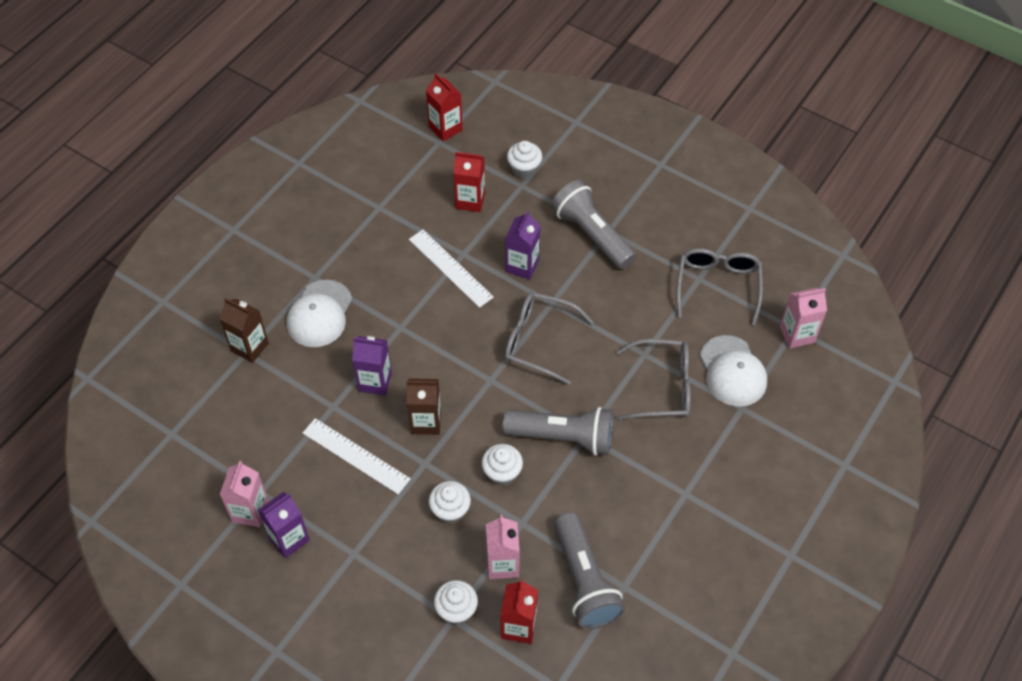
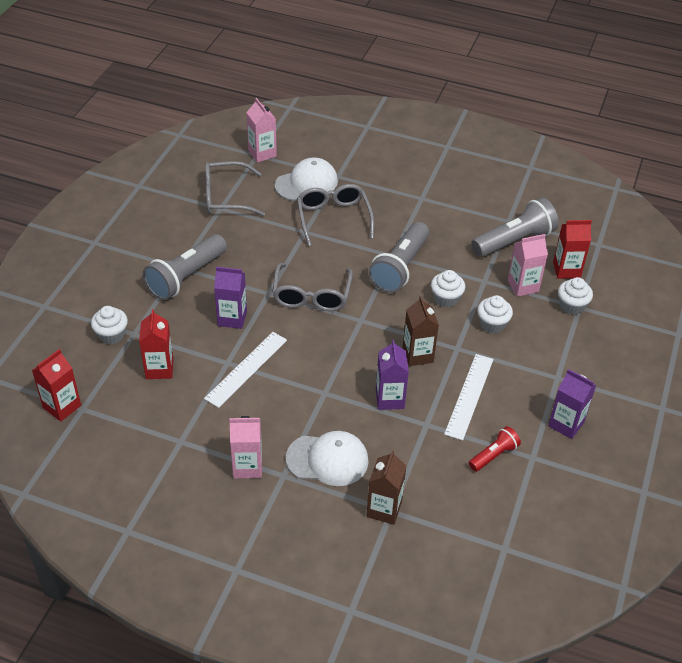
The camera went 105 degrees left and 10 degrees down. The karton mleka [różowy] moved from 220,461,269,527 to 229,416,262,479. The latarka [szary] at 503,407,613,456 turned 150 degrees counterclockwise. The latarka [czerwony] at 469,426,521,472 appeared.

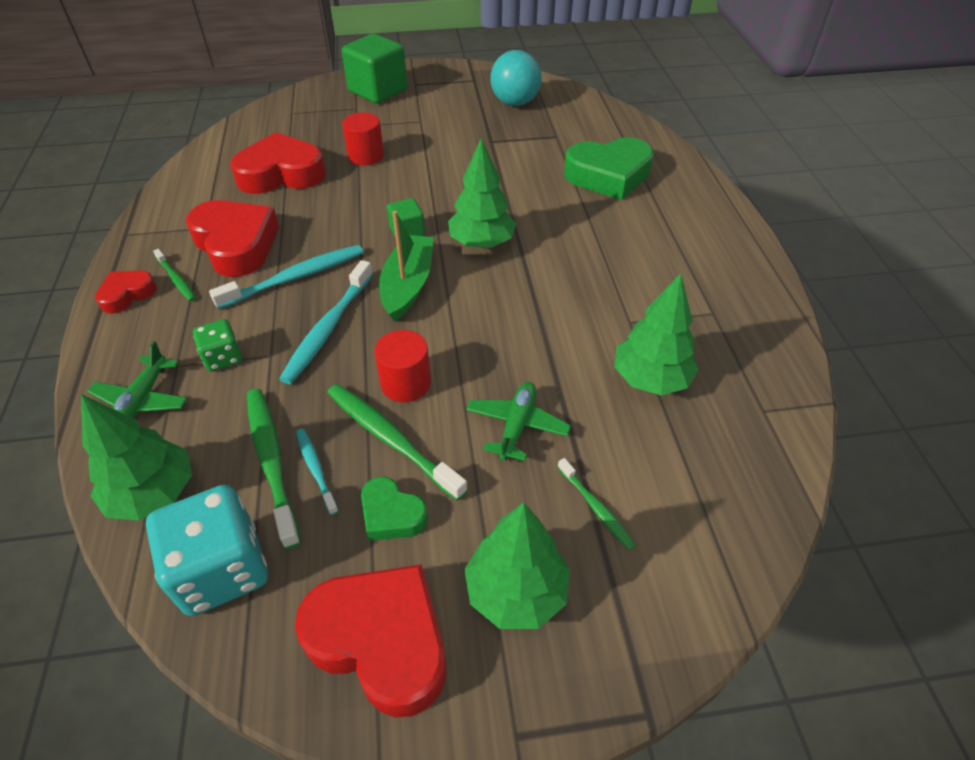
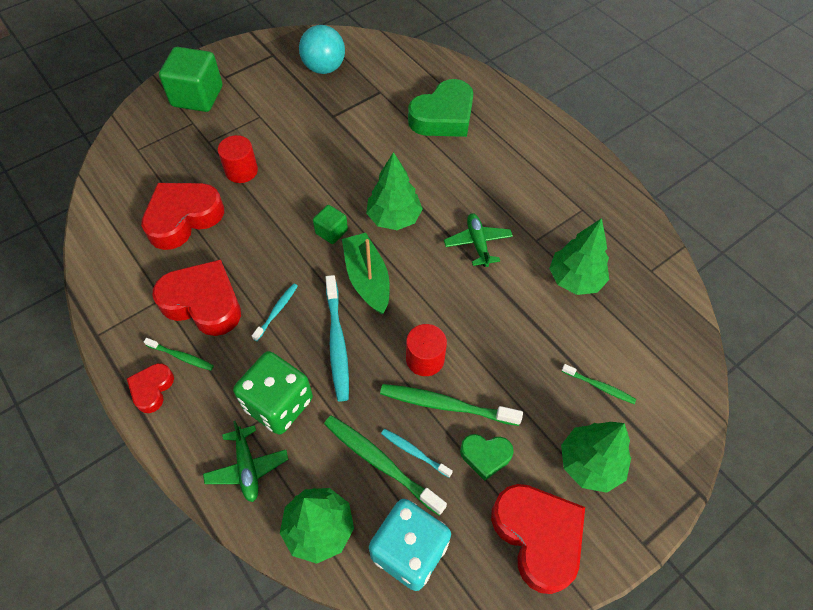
The camera went 30 degrees left and 10 degrees up. The kostka do gry [zielony] at 193,319,242,371 changed to 1.87 times the size. The szczoteczka do zębów [turkusowy] at 209,245,363,309 changed to 0.55 times the size. The samolot [zielony] moved from 466,382,571,461 to 444,213,513,267. The serce [czerwony] at 295,564,446,718 turned 60 degrees clockwise.

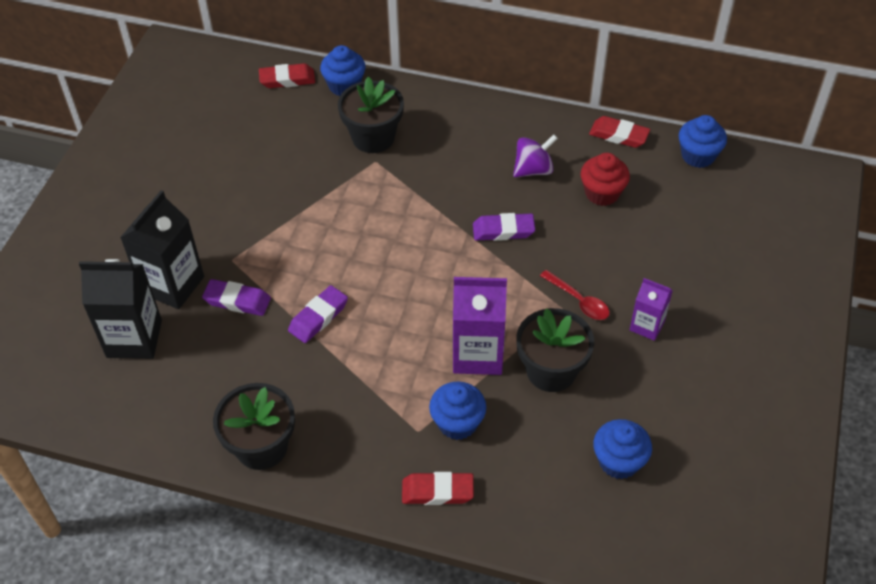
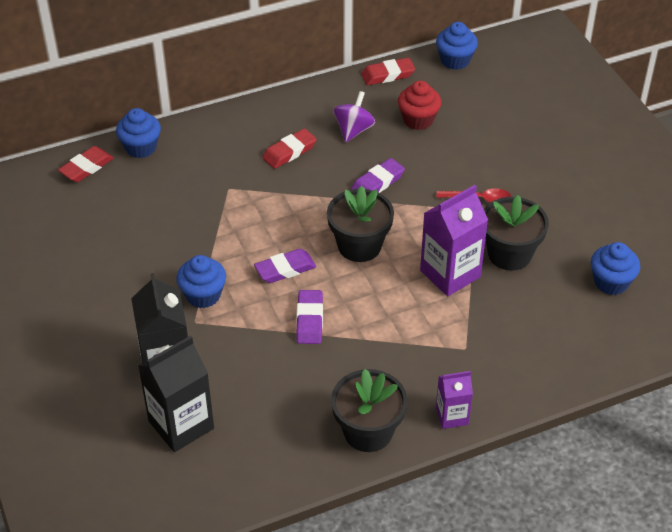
The camera went 40 degrees left and 5 degrees down. The muffinka [niebieski] moved from 429,382,486,440 to 177,255,226,308. The gumka do mazania [fioletowy] moved from 202,279,271,316 to 254,249,316,283. The gumka do mazania [czerwony] moved from 402,472,474,505 to 262,128,317,169. The doniczka [czarny] moved from 338,77,404,153 to 327,186,394,262. The karton mleka [fioletowy] moved from 630,278,673,341 to 436,371,473,429.

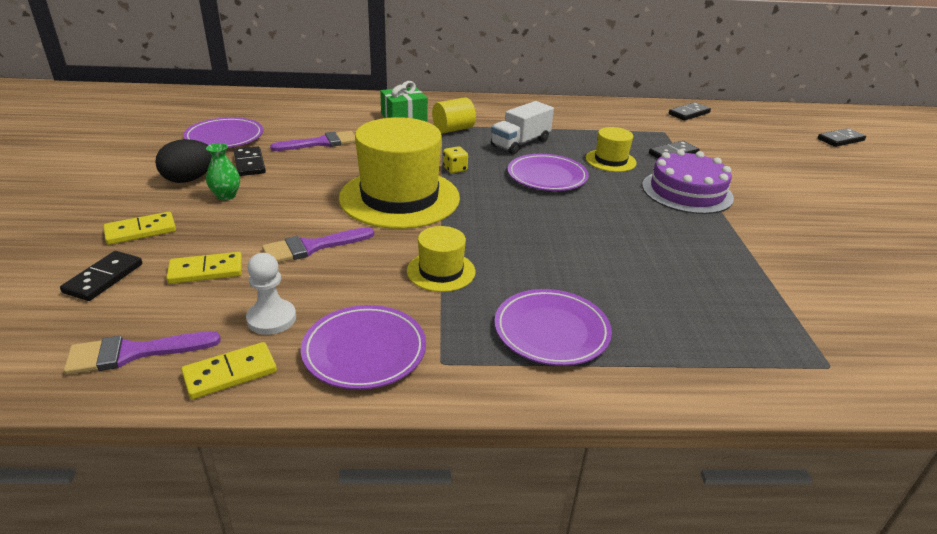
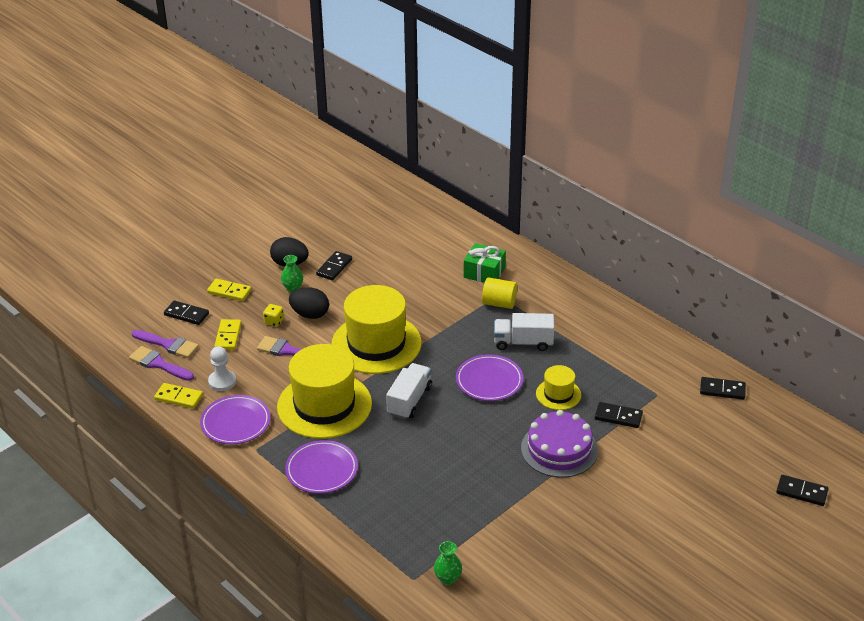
The camera went 50 degrees right and 5 degrees up. The pędzel [fioletowy] moved from 270,131,356,151 to 132,330,199,358. The kostka domina [czarny] at 60,251,142,301 turned 45 degrees clockwise. The kostka domina [żółty] at 166,252,242,284 turned 60 degrees clockwise. The kostka do gry [żółty] moved from 443,146,468,173 to 263,304,284,327. The kapelusz [żółty] at 407,226,475,292 changed to 2.07 times the size. The jajko [czarny] at 289,287,329,319 appeared. The ciężarówka [biały] at 386,363,432,419 appeared. The wazon [zielony] at 434,541,462,585 appeared. The talerz [fioletowy] at 183,117,263,148 disappeared.

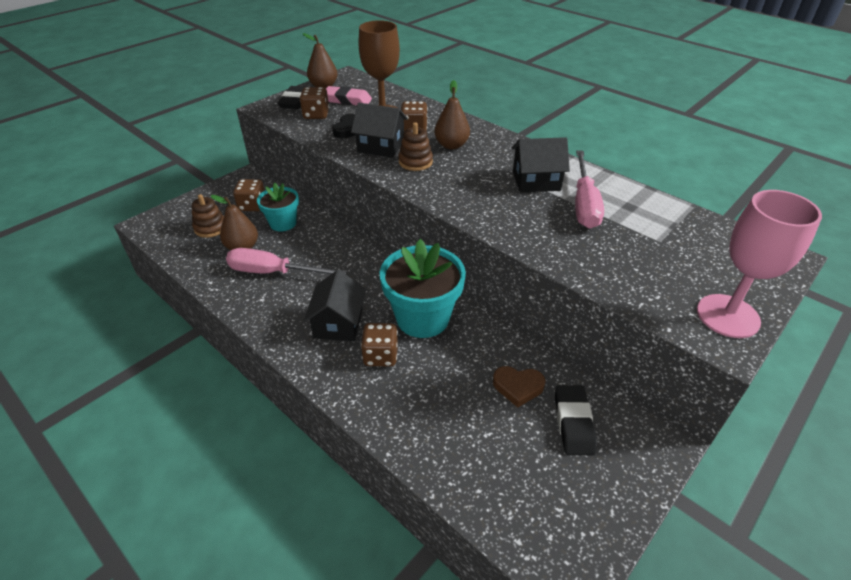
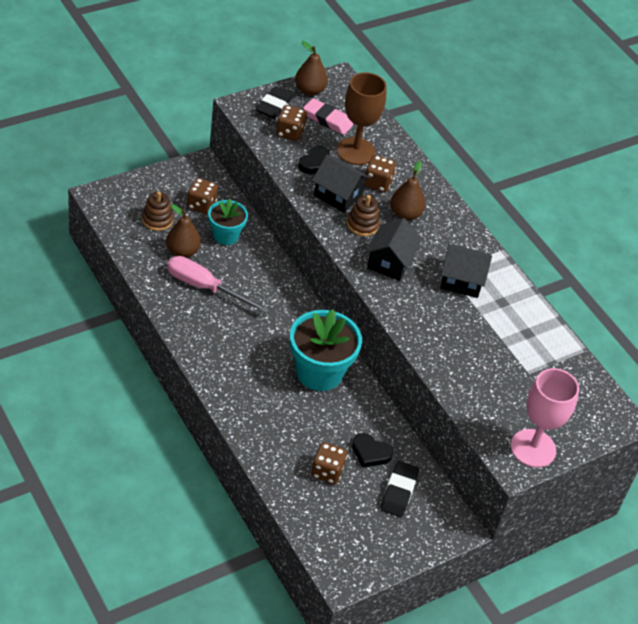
The camera went 10 degrees right and 5 degrees up. The kostka do gry [brązowy] moved from 361,323,398,366 to 311,442,347,484. The serce [brązowy] at 493,366,546,408 became the serce [czarny] at 352,433,394,468. The domek [czarny] moved from 304,270,366,341 to 365,218,422,281. The śrubokręt [różowy] at 575,150,604,228 disappeared.

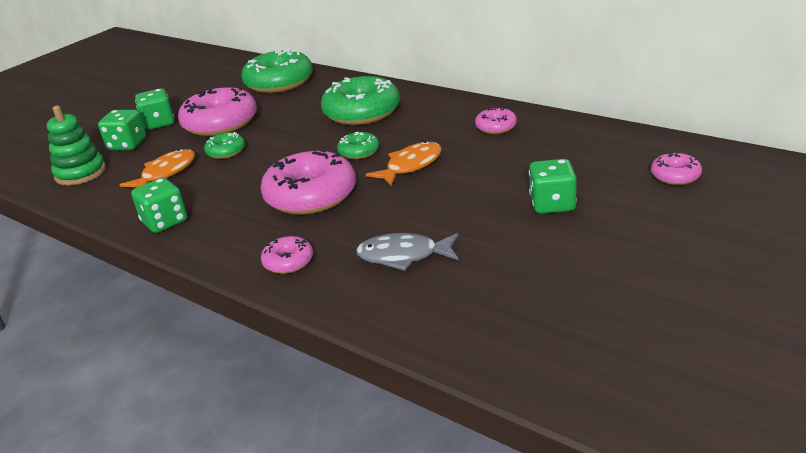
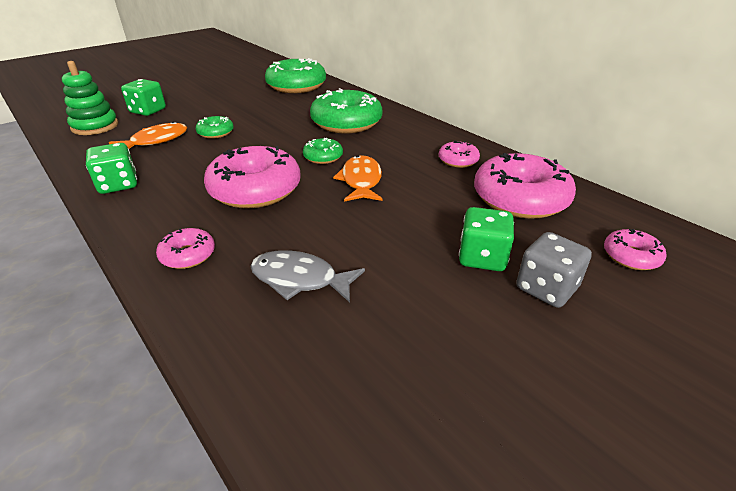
The camera went 10 degrees right and 5 degrees up. The ryba [pomarańczowy] at 366,141,442,187 turned 60 degrees counterclockwise. The donut [różowy] moved from 178,87,257,136 to 474,153,576,219. The kostka do gry [szary] at 516,232,592,308 appeared. The kostka do gry [zielony] at 135,88,174,130 disappeared.

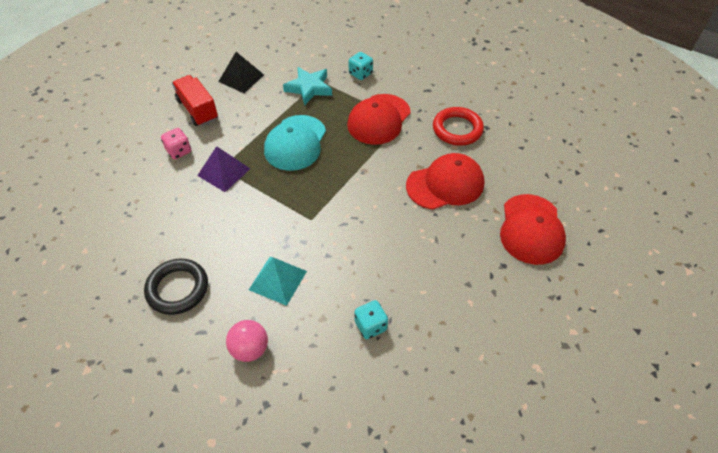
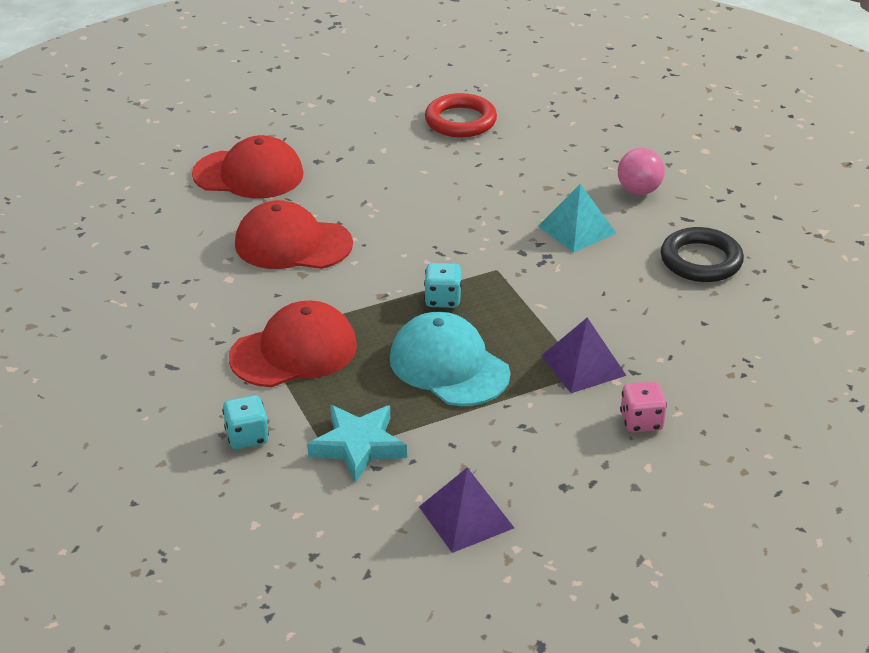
The camera went 150 degrees left and 15 degrees down. The czapka [czerwony] at 500,194,566,265 turned 60 degrees clockwise. The czapka [turkusowy] at 264,115,326,171 turned 90 degrees counterclockwise. The piramida [czarny] at 218,52,264,93 became the piramida [fioletowy] at 419,467,514,553. The kostka do gry [turkusowy] moved from 354,300,388,339 to 424,263,462,308. The pierścień [czerwony] moved from 433,107,484,146 to 425,93,497,138. The ciężarówka [czerwony] at 172,75,218,126 disappeared.

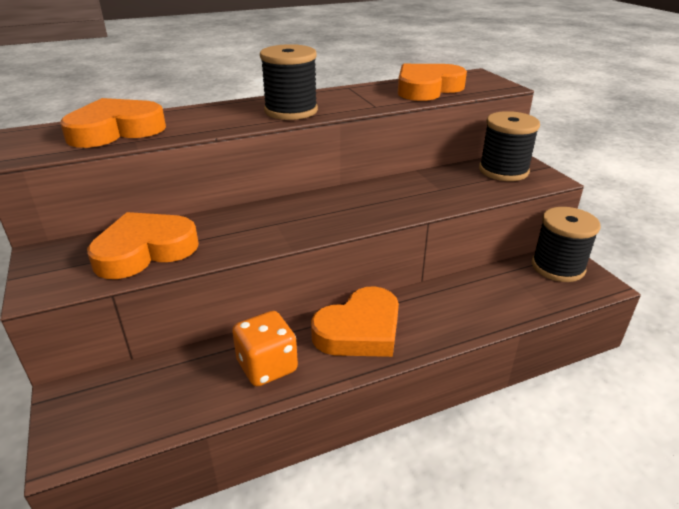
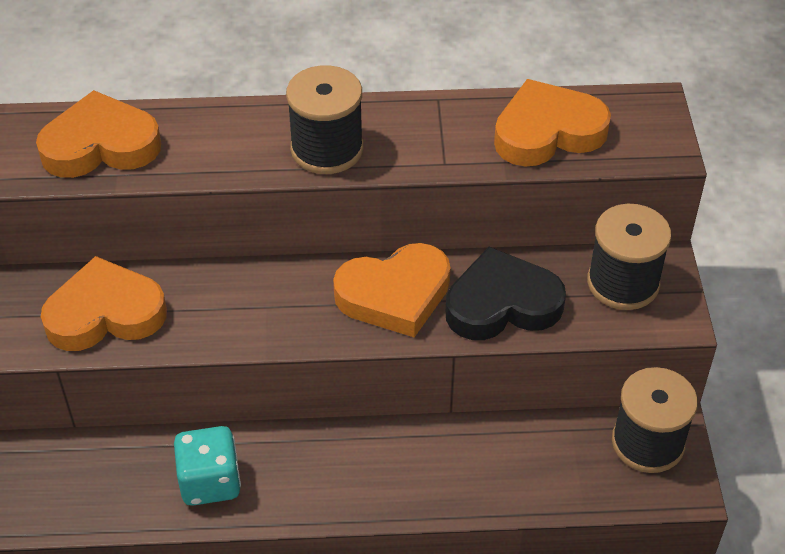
The camera went 20 degrees right and 15 degrees up. The kostka do gry [pomarańczowy] at 232,311,298,386 became the kostka do gry [turkusowy] at 174,426,241,506. The serce [pomarańczowy] moved from 311,286,399,357 to 333,243,450,337. The serce [czarny] at 446,247,566,340 appeared.

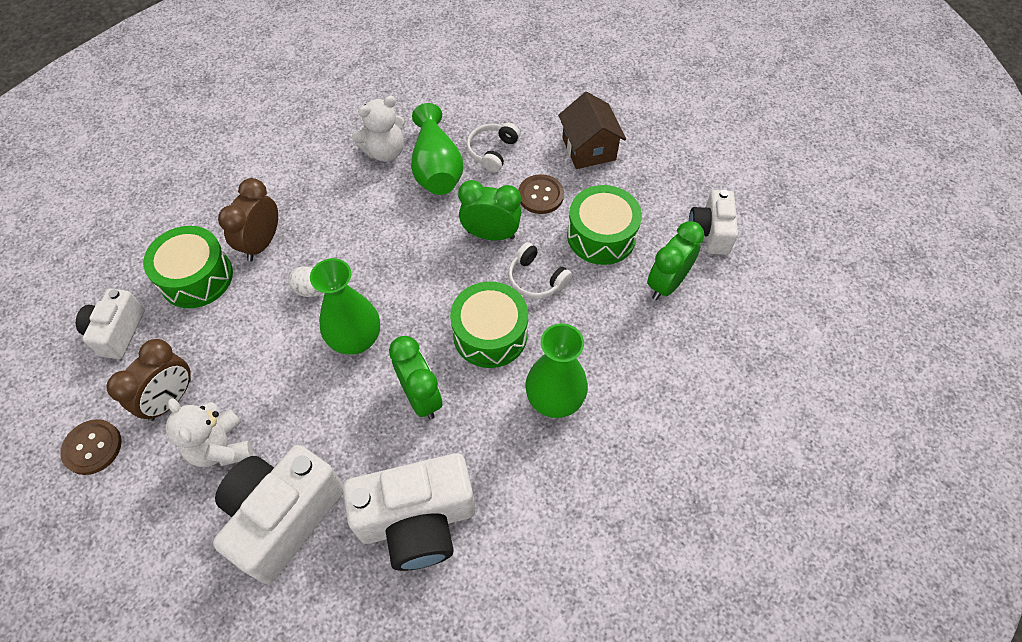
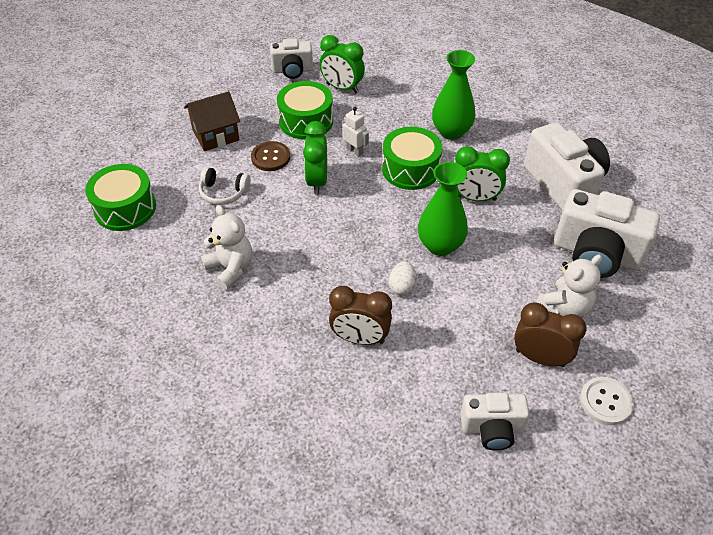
The camera went 100 degrees left and 10 degrees down. The bęben [zielony] moved from 143,226,233,308 to 85,164,156,231. The słuchawki [biały] at 508,242,572,299 was replaced by the robot [biały] at 343,107,369,157. The budzik [zielony] at 389,336,442,420 turned 135 degrees counterclockwise. The guzik [brązowy] at 60,419,122,475 became the guzik [biały] at 580,377,634,425. The wazon [zielony] at 411,103,463,195 disappeared.

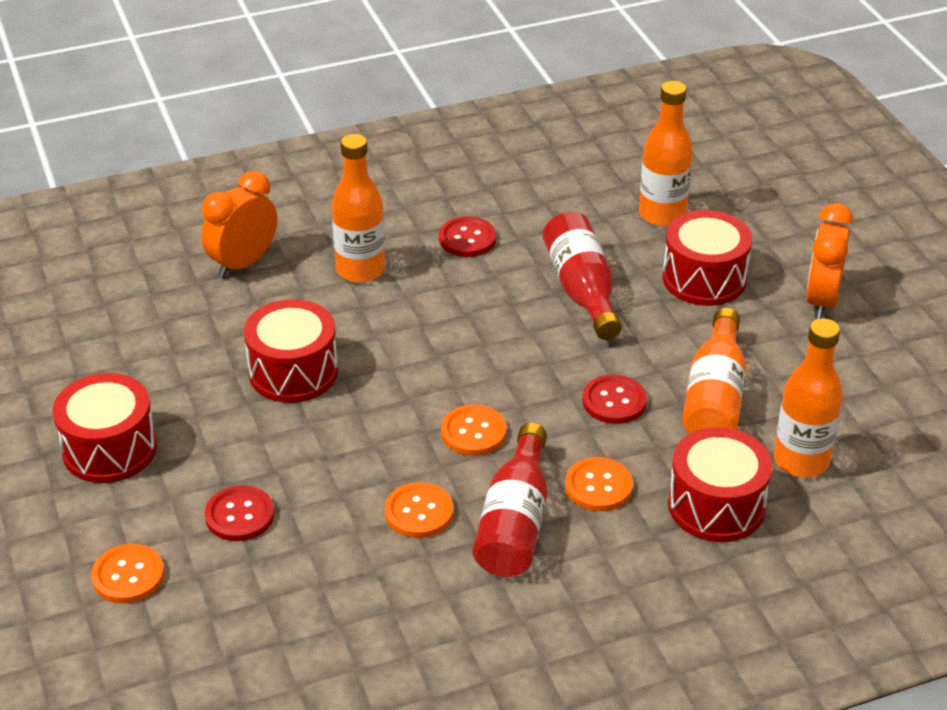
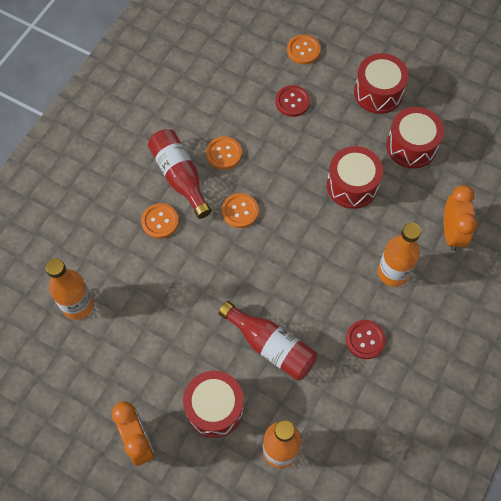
The camera went 140 degrees right and 25 degrees up. The bęben [czerwony] moved from 668,427,773,542 to 386,107,444,169. The guzik [czerwony] at 583,374,647,424 disappeared. The butelka [pomarańczowy] at 682,308,746,434 disappeared.

